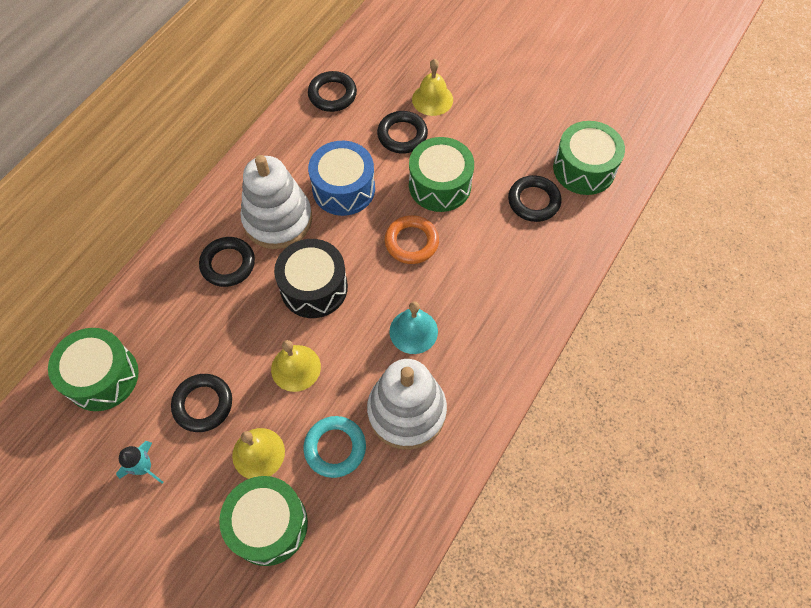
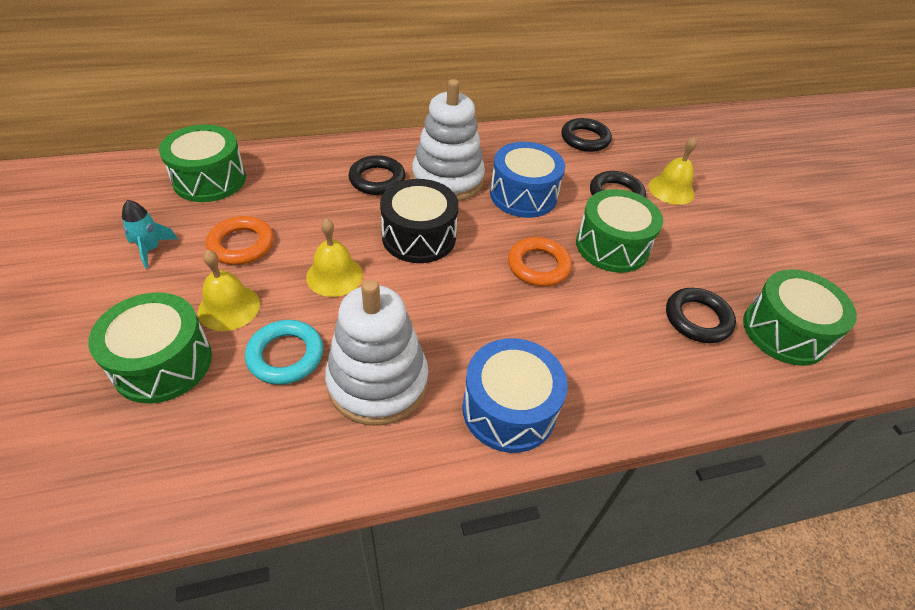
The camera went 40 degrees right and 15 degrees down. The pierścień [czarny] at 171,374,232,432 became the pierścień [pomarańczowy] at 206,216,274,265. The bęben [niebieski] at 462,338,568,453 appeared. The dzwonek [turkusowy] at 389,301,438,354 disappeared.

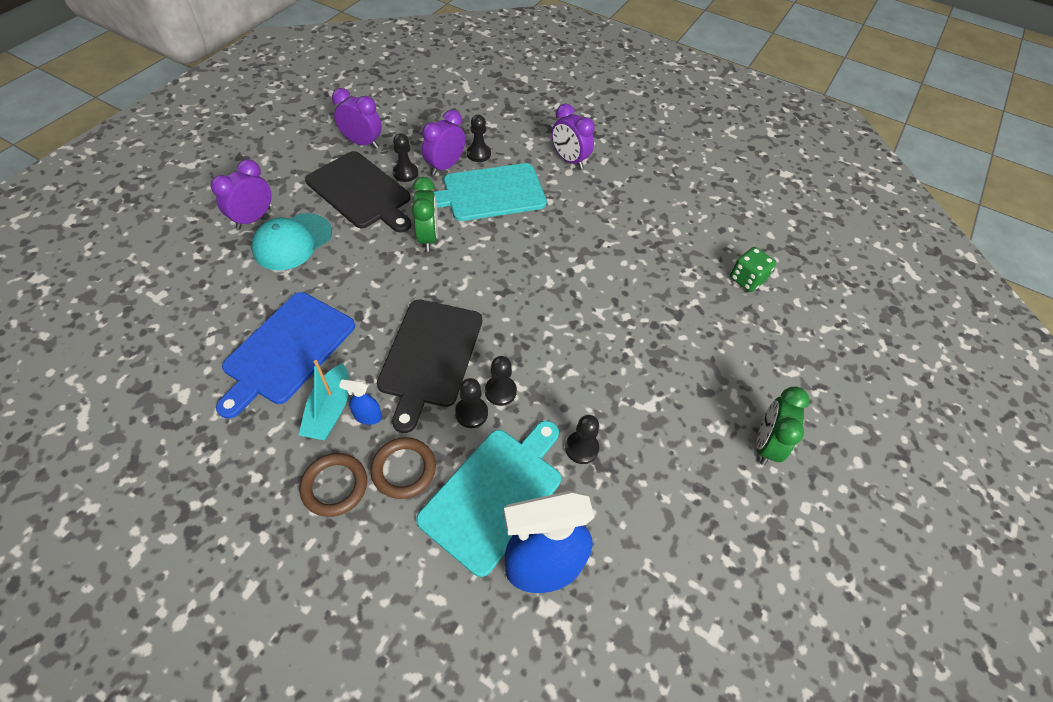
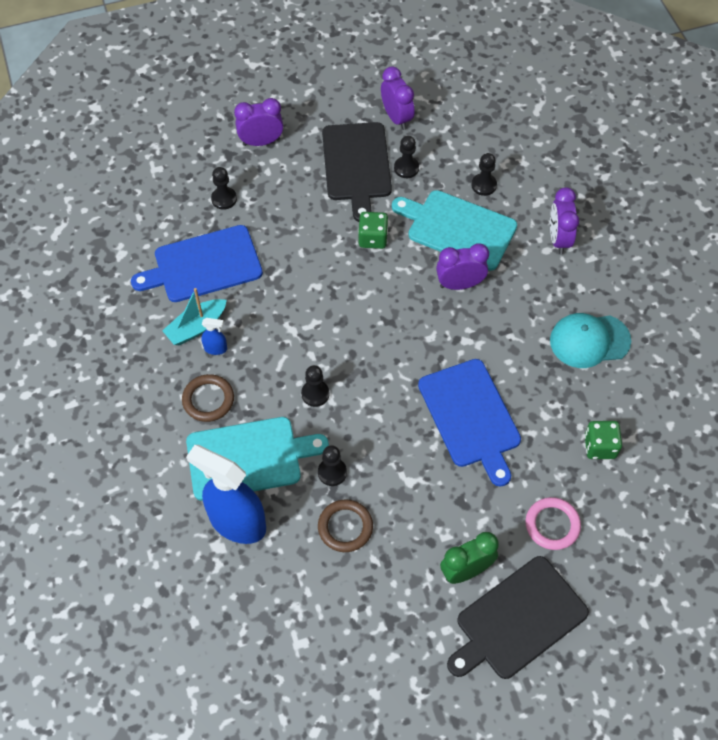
The camera went 45 degrees right and 5 degrees up. The spryskiwacz [niebieski] at 339,379,382,425 turned 135 degrees clockwise. The pionek [czarny] moved from 455,378,488,428 to 211,167,237,210. The pierścień [brązowy] moved from 299,453,367,517 to 318,499,373,552. The budzik [zielony] at 412,177,438,252 was replaced by the kostka do gry [zielony] at 358,212,388,249. The deska do krojenia [niebieski] at 418,359,521,487 appeared. The budzik [fioletowy] moved from 422,110,465,175 to 436,244,489,290. The deska do krojenia [czarny] moved from 377,299,482,433 to 447,556,589,679. The pierścień [różowy] at 526,497,581,550 appeared. The czapka [turkusowy] moved from 251,213,332,271 to 550,313,631,368.

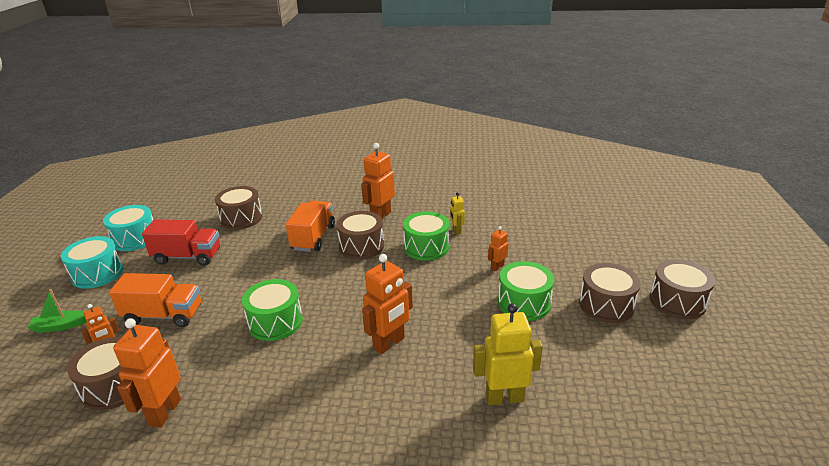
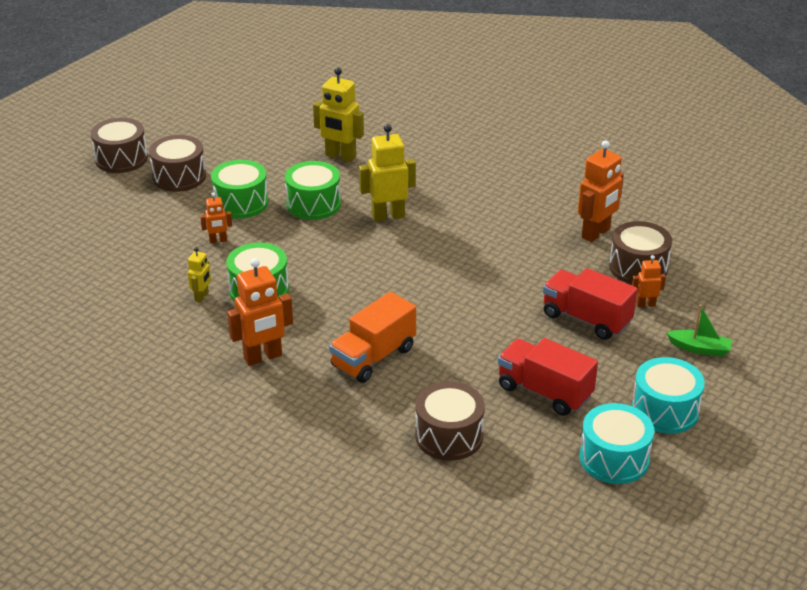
The camera went 150 degrees left and 5 degrees up. The bęben [zielony] moved from 242,279,303,341 to 285,161,341,220. The robot [pomarańczowy] at 362,254,413,354 became the robot [żółty] at 359,124,416,222. The ciężarówka [pomarańczowy] at 109,273,201,327 became the ciężarówka [czerwony] at 543,268,638,340. The bęben [brązowy] at 336,211,384,260 disappeared.

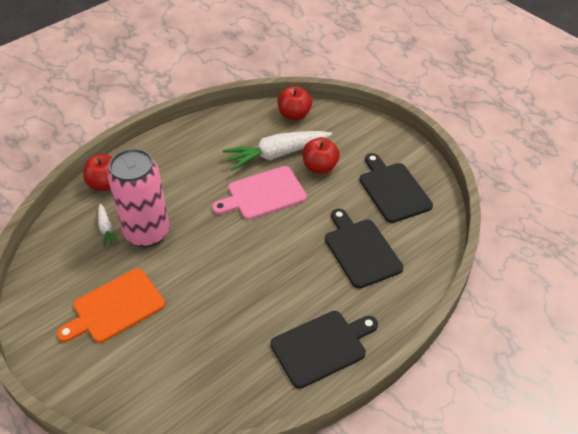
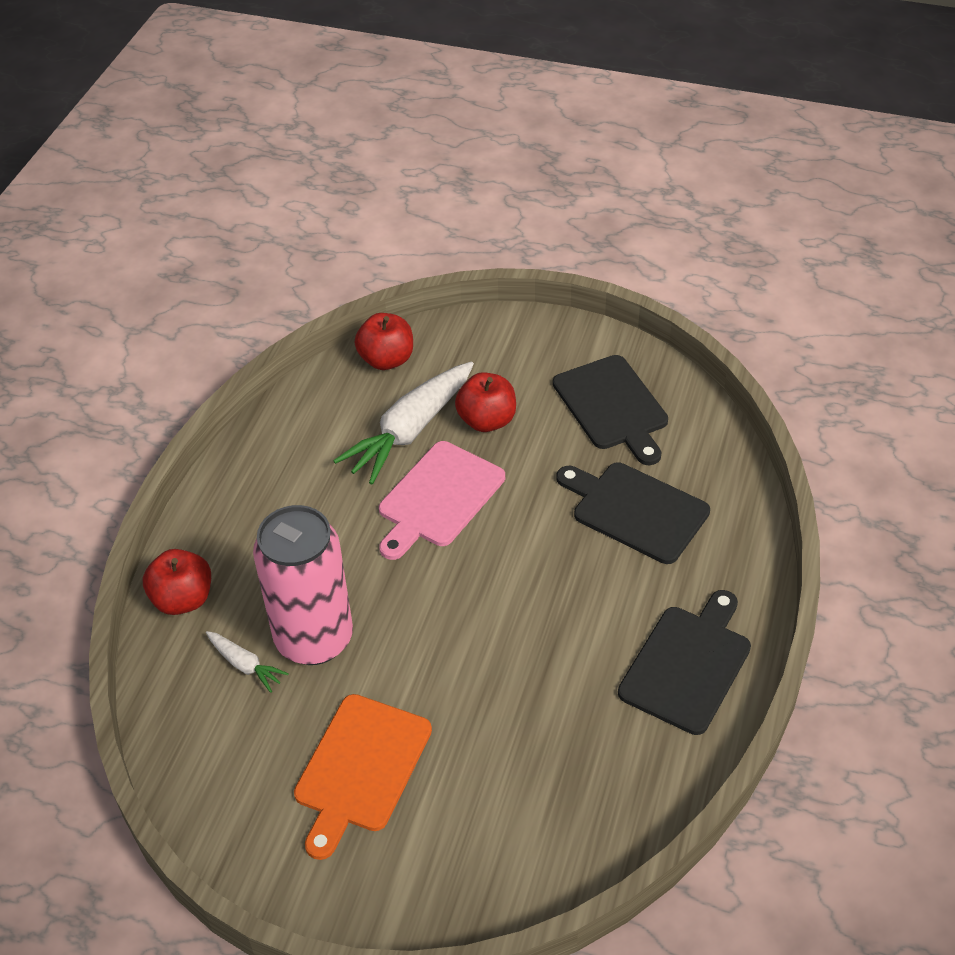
The camera went 30 degrees left and 0 degrees up. The deska do krojenia [czarny] at 360,153,433,223 turned 150 degrees counterclockwise.

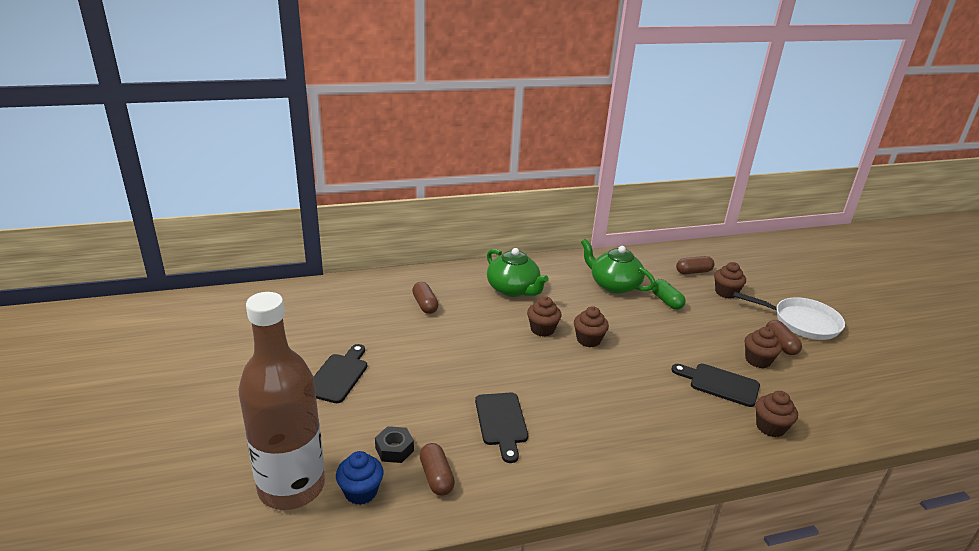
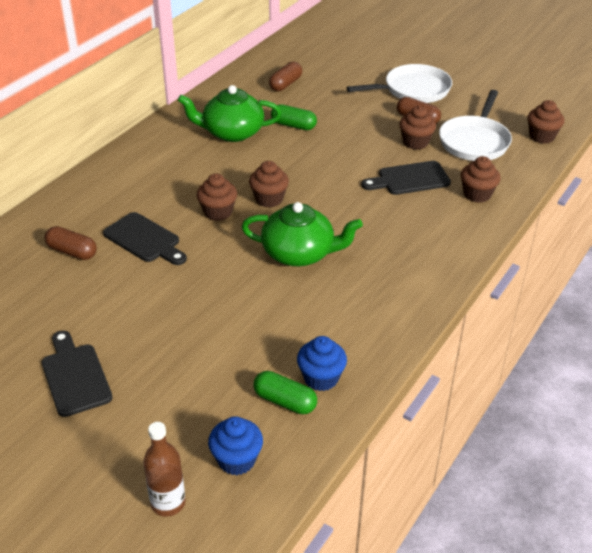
The camera went 40 degrees left and 10 degrees up. The deska do krojenia [czarny] moved from 475,393,528,463 to 103,212,187,265. The butelka [brązowy] at 239,292,325,510 changed to 0.44 times the size. The imbryk [zielony] moved from 487,248,549,297 to 242,202,363,266. The kapsułka [brązowy] at 420,443,455,496 became the kapsułka [zielony] at 253,371,317,414. The muffinka [niebieski] at 297,336,347,391 appeared. The patelnia [biały] at 439,90,512,161 appeared. The muffinka [brązowy] moved from 714,262,746,299 to 527,100,564,143. The nakrętka [czarny] at 375,426,414,463 disappeared.

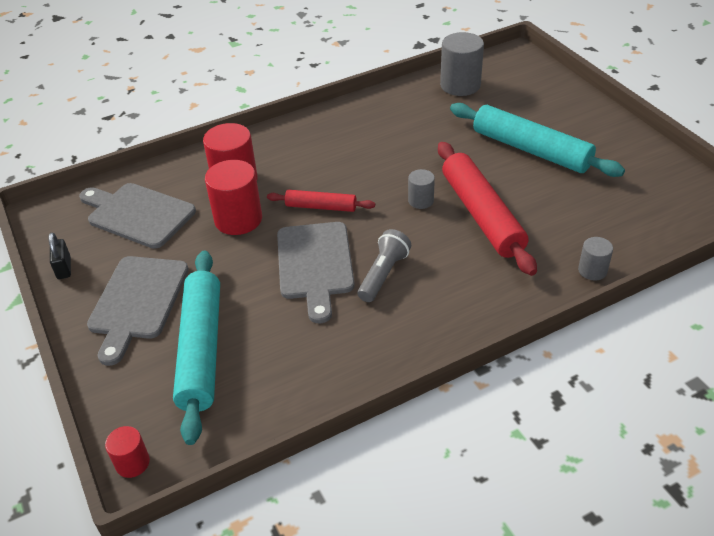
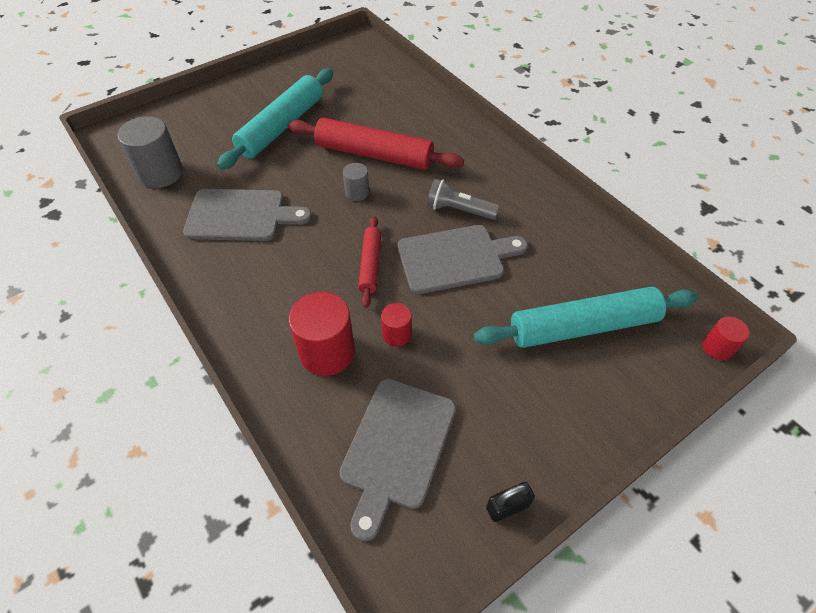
The camera went 100 degrees left and 10 degrees up. The deska do krojenia [szary] moved from 87,256,189,366 to 183,189,312,241. The wałek do ciasta [czerwony] at 438,142,537,276 turned 45 degrees clockwise. The walec [czerwony] at 205,160,262,235 changed to 0.54 times the size. The walec [szary] at 578,237,613,280 disappeared.

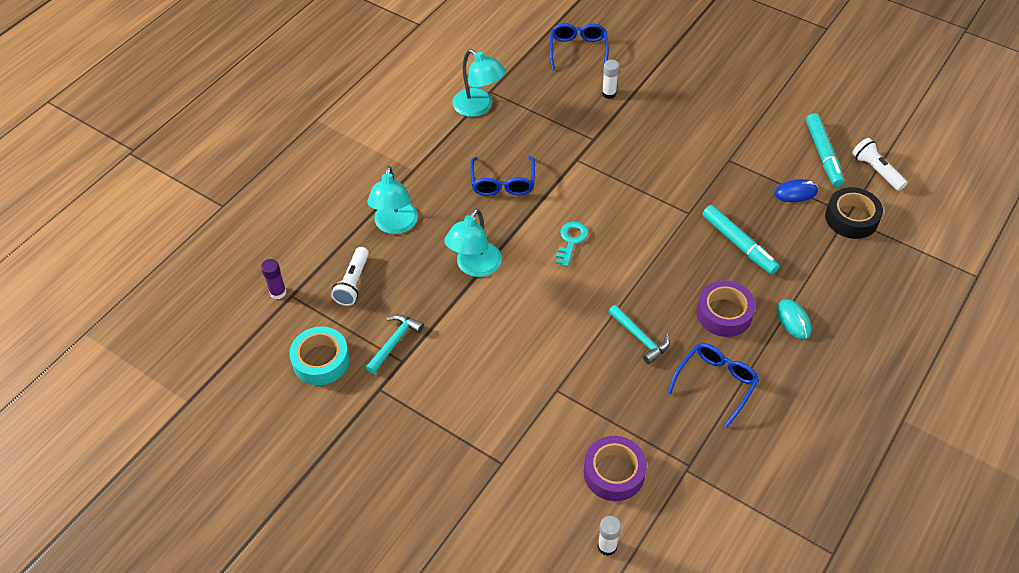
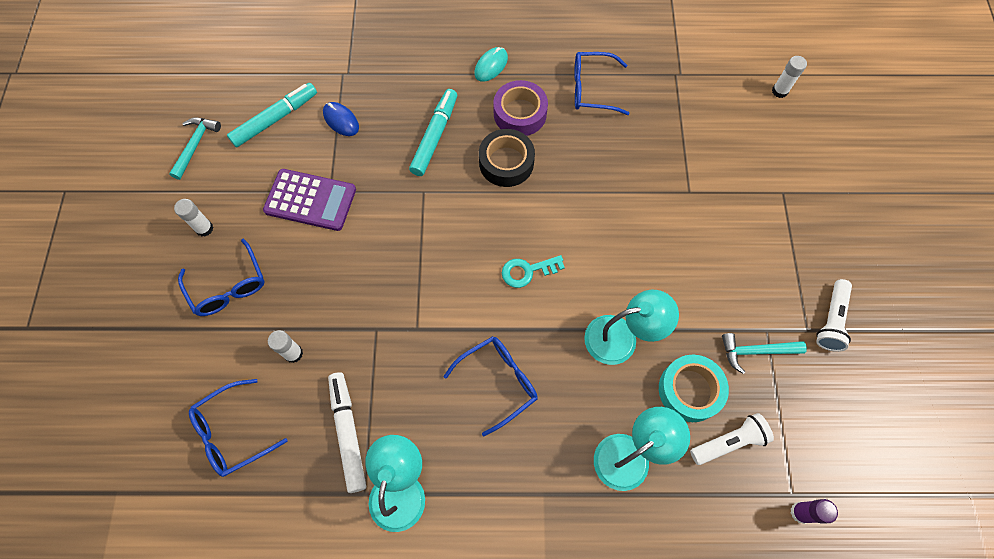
The camera went 125 degrees left and 15 degrees up. The młotek [turkusowy] moved from 608,305,670,364 to 169,118,221,180. The klej w sztyfcie [biały] at 174,199,214,237 appeared. The okulary [niebieski] at 178,239,265,316 appeared. The kalkulator [fioletowy] at 263,169,356,231 appeared. The flamaster [biały] at 328,372,366,493 appeared. The taśma klejąca [czarny] moved from 825,187,883,239 to 479,129,535,187. The taśma klejąca [turkusowy] moved from 289,326,350,385 to 659,355,729,422. The latarka [biały] moved from 852,138,907,191 to 816,279,852,352. The taśma klejąca [fioletowy] at 584,436,647,501 disappeared.

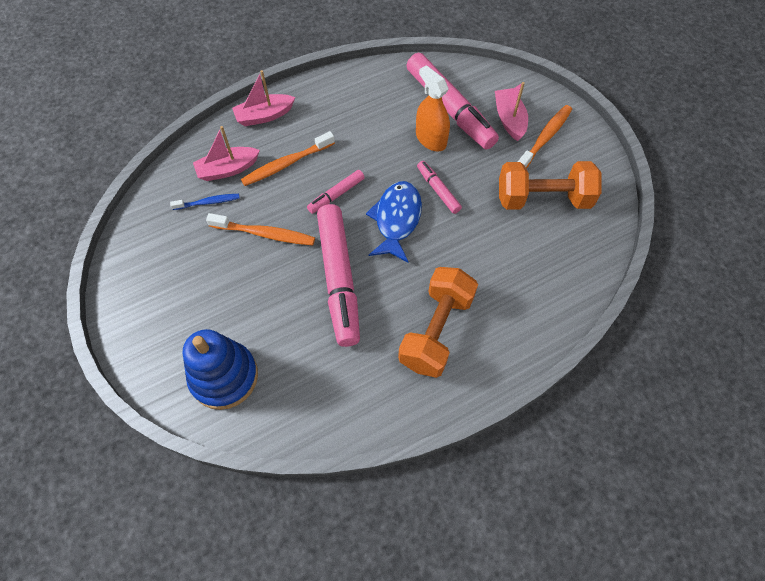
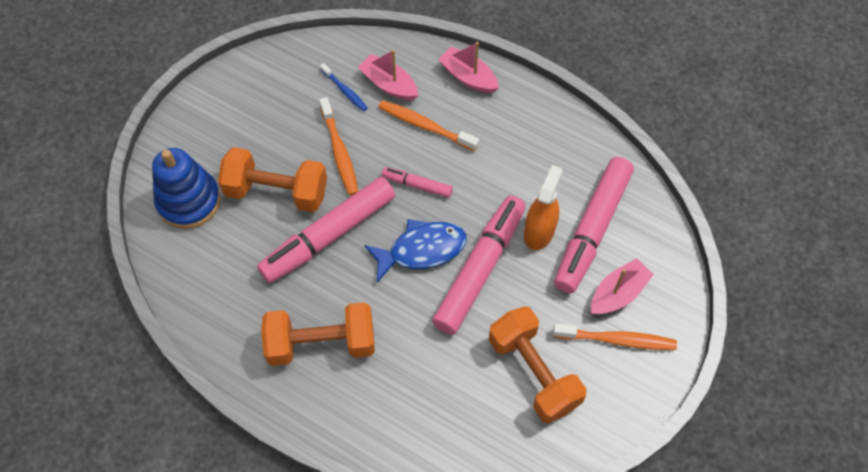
The camera went 60 degrees right and 0 degrees up. The hantel [pomarańczowy] at 218,147,327,212 appeared. The flamaster [różowy] at 417,161,462,214 changed to 2.09 times the size.

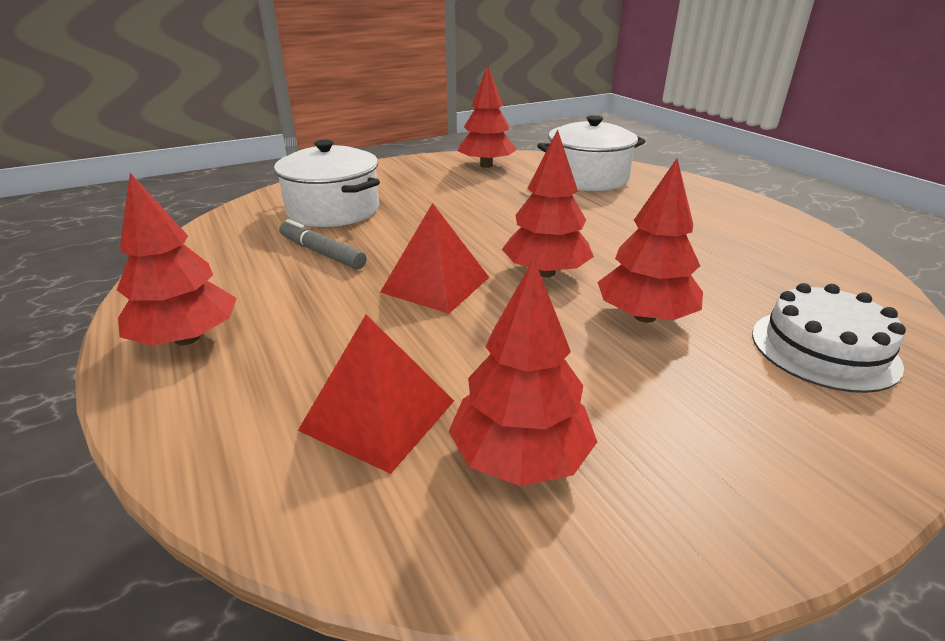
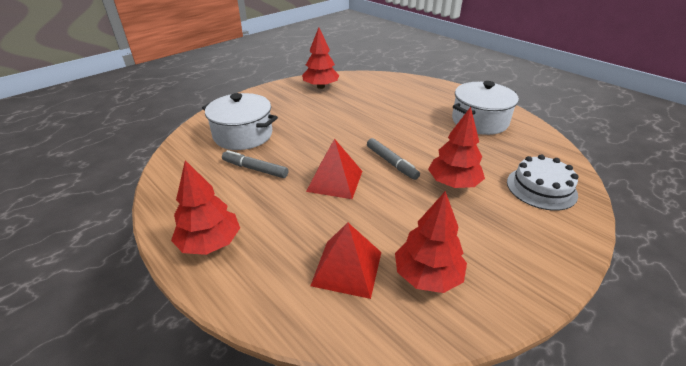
The camera went 15 degrees left and 5 degrees up. The drzewko [czerwony] at 502,129,594,277 was replaced by the flamaster [szary] at 367,138,420,180. The garnek [biały] moved from 537,115,645,191 to 452,81,519,135.

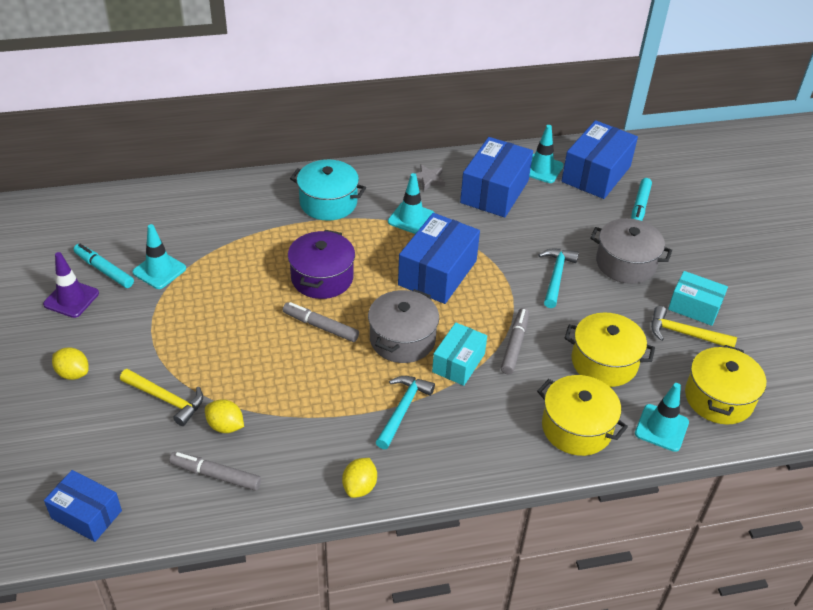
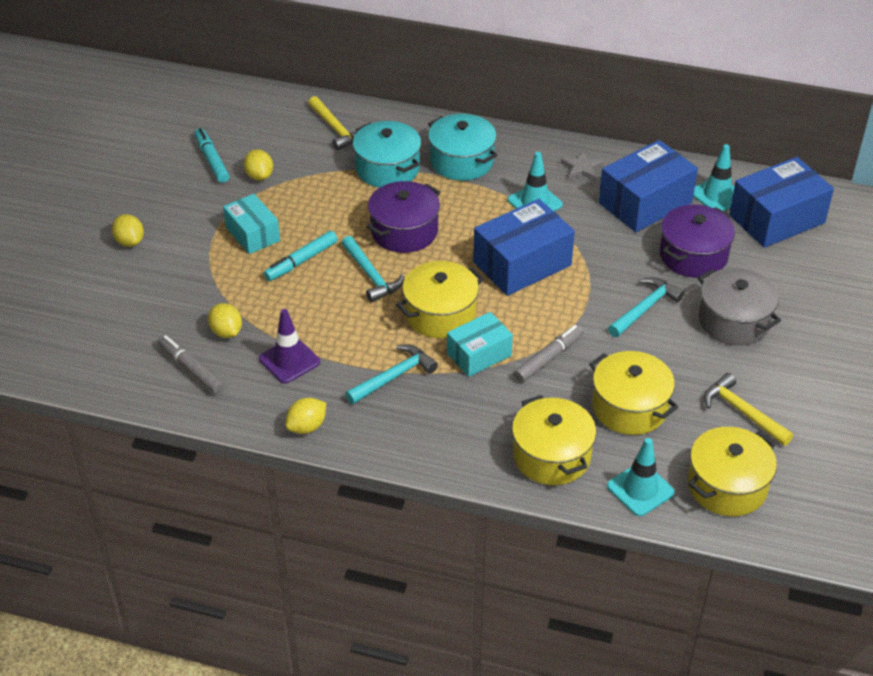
The camera went 30 degrees right and 0 degrees up. The pudełko [turkusowy] moved from 668,271,728,326 to 223,194,280,254. The pachołek [turkusowy] at 132,224,186,289 was replaced by the cytryna [żółty] at 244,149,273,181. The pachołek [fioletowy] moved from 43,252,99,318 to 259,309,320,384. The flamaster [turkusowy] moved from 631,178,652,221 to 264,231,338,281. The młotek [żółty] moved from 120,369,203,426 to 308,96,357,150. The flamaster [szary] at 283,302,359,342 was replaced by the młotek [turkusowy] at 341,236,404,302. The garnek [turkusowy] at 353,121,421,188 appeared. The garnek [szary] at 368,289,439,363 became the garnek [żółty] at 396,261,484,338. The garnek [fioletowy] at 660,205,735,278 appeared. The pudełko [niebieski] at 44,470,122,542 disappeared.

